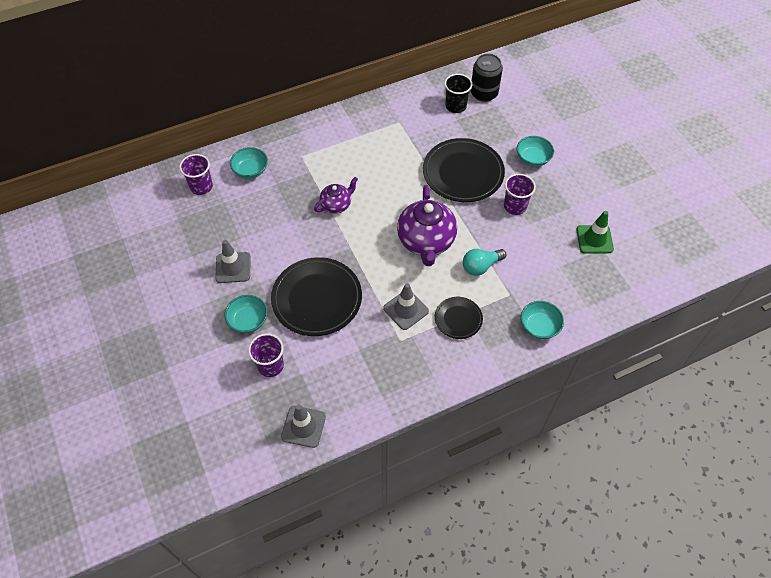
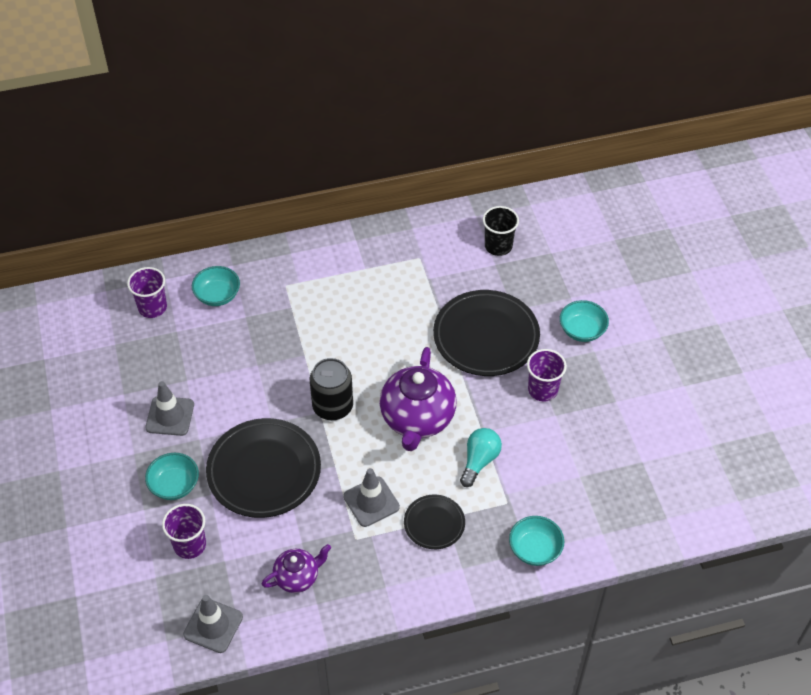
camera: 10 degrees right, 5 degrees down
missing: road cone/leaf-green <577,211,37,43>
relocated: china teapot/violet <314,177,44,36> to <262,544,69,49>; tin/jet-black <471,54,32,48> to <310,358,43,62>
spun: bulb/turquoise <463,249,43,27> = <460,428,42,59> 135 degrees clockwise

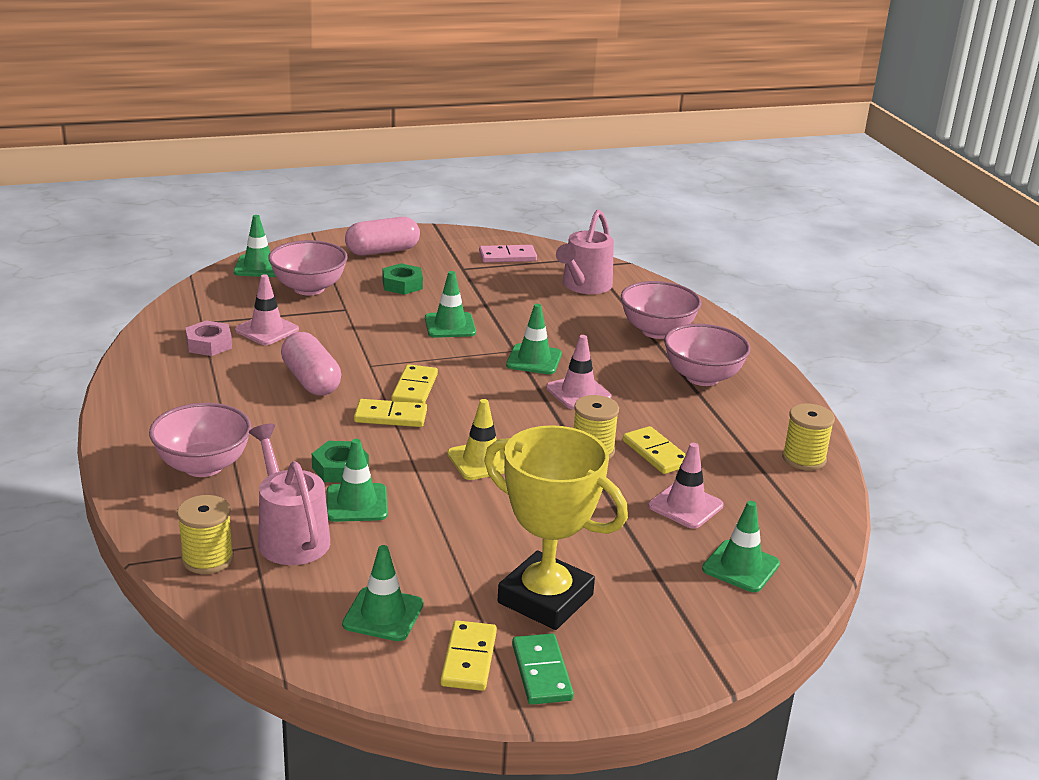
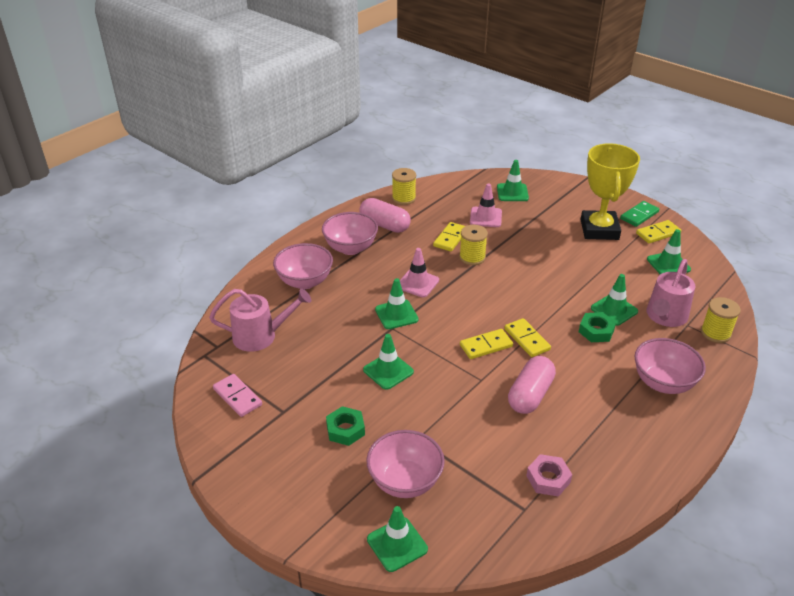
camera: 120 degrees left, 10 degrees up
missing: road cone/rosy <235,274,64,71>; road cone/yellow <447,399,58,81>
relocated: pill shape/rosy <345,217,75,39> to <359,198,52,35>

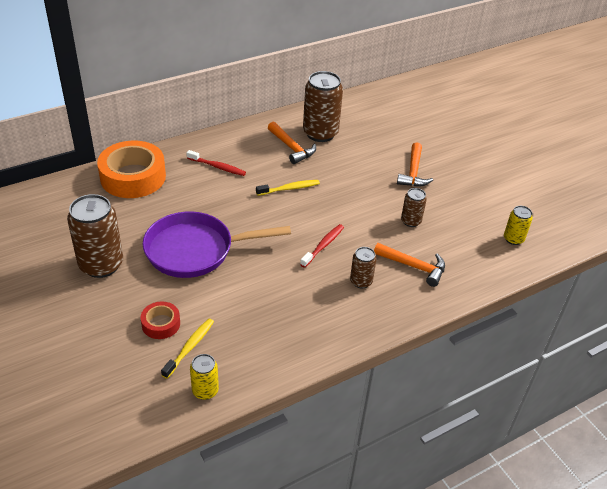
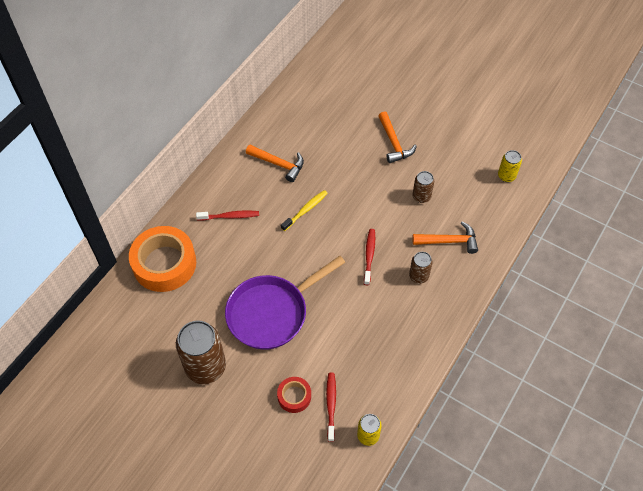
camera: 25 degrees left, 15 degrees up
missing: tin/russet <303,71,40,71>
colour: toothbrush/yellow <161,319,53,60> to toothbrush/scarlet <326,372,10,70>

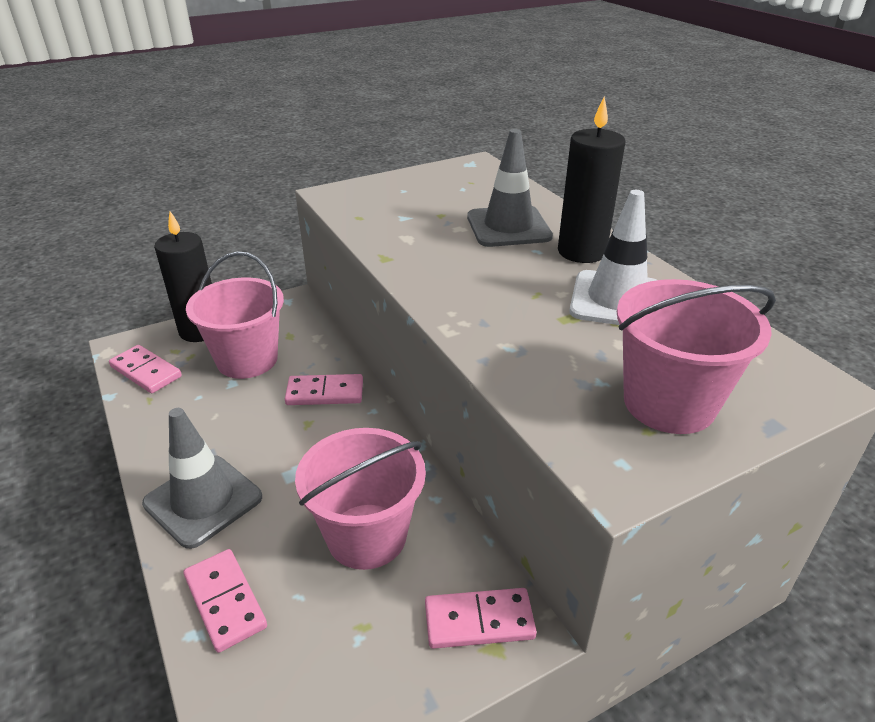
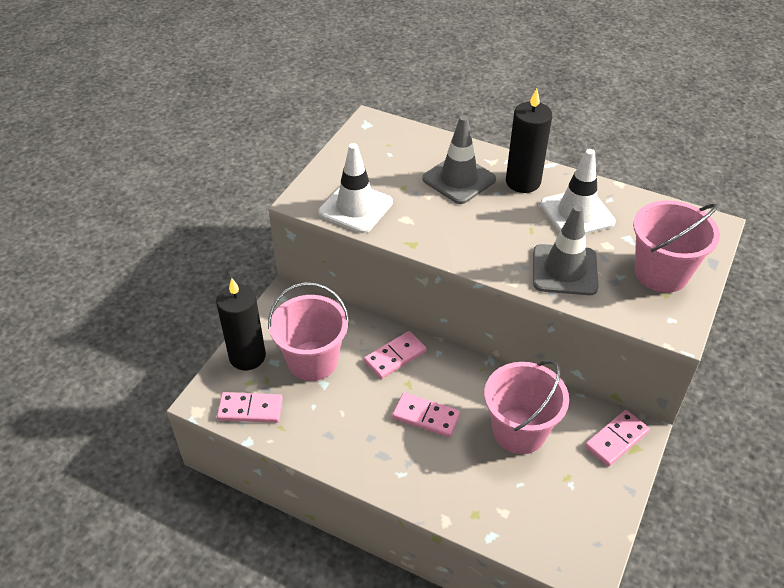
camera: 35 degrees left, 10 degrees up
appeared: road cone/snow-white <318,143,75,90>
relocated: road cone/ash-grey <142,408,120,141> to <533,205,66,90>; domino piece/rosy <183,549,84,104> to <392,392,68,45>

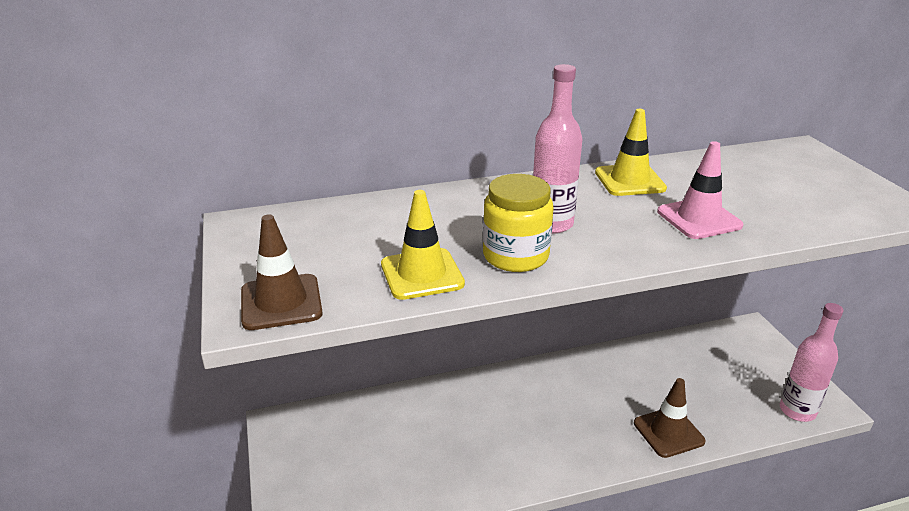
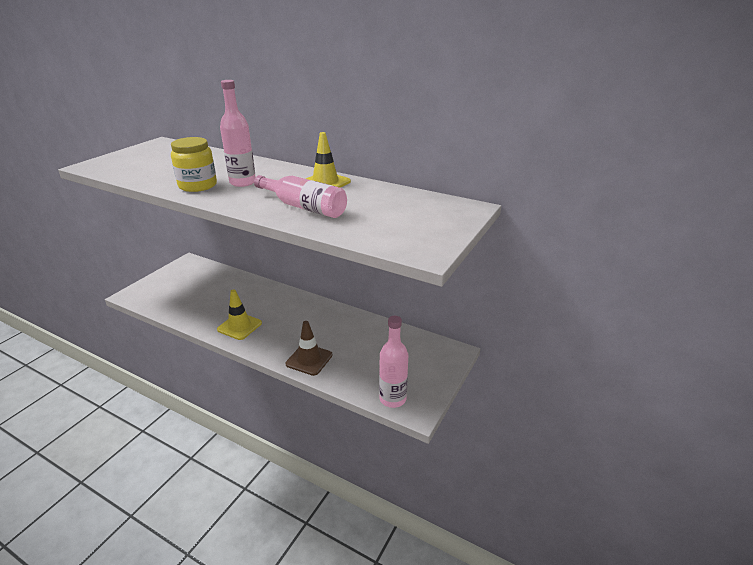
camera: 45 degrees right, 0 degrees up
missing: road cone/russet <241,214,82,116>
relocated: road cone/yellow <381,190,84,110> to <217,289,45,51>
exchanged: road cone/rosy <657,141,86,98> to bottle/rosy <254,175,93,43>

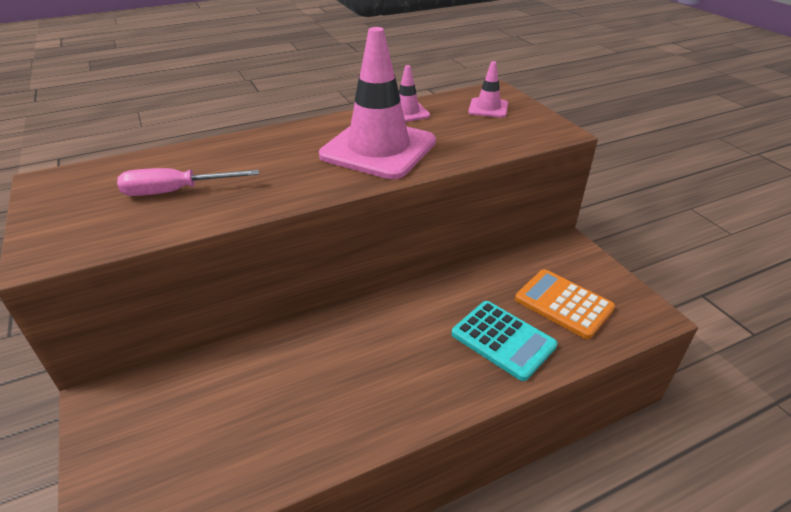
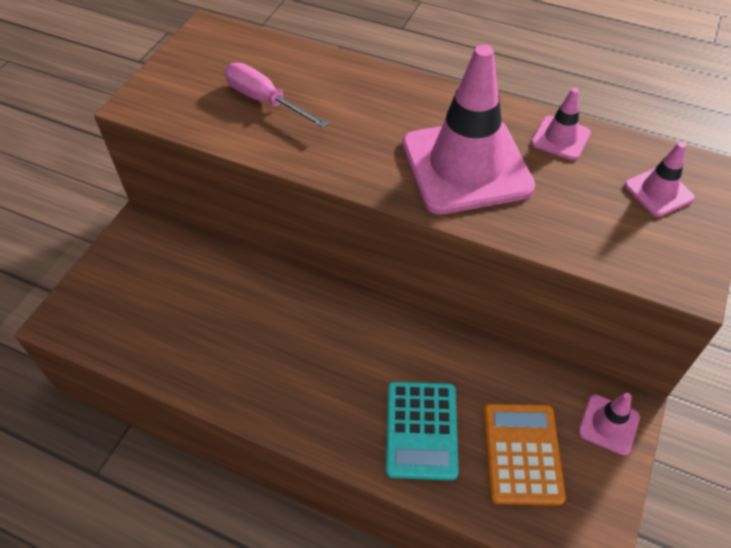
camera: 50 degrees right, 15 degrees up
appeared: road cone/rosy <578,393,62,63>

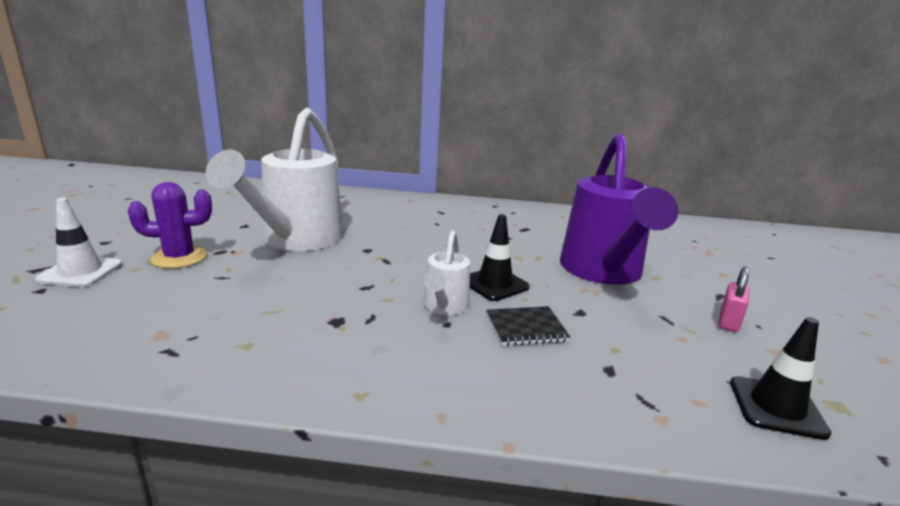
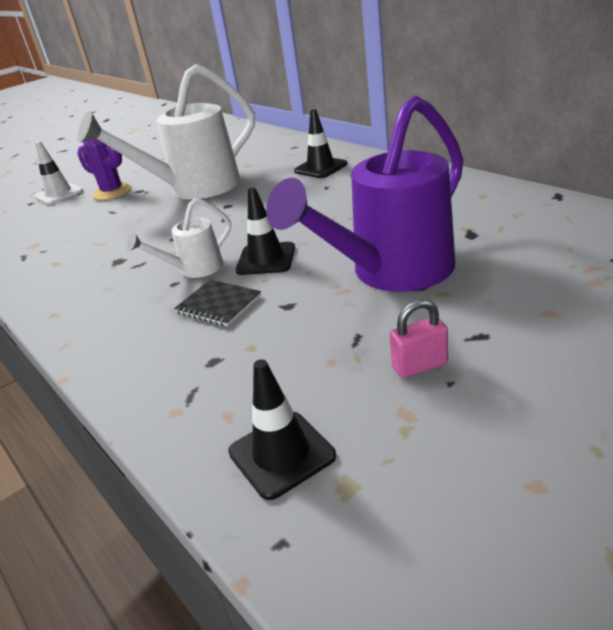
camera: 50 degrees right, 10 degrees up
appeared: road cone/jet-black <294,109,54,69>

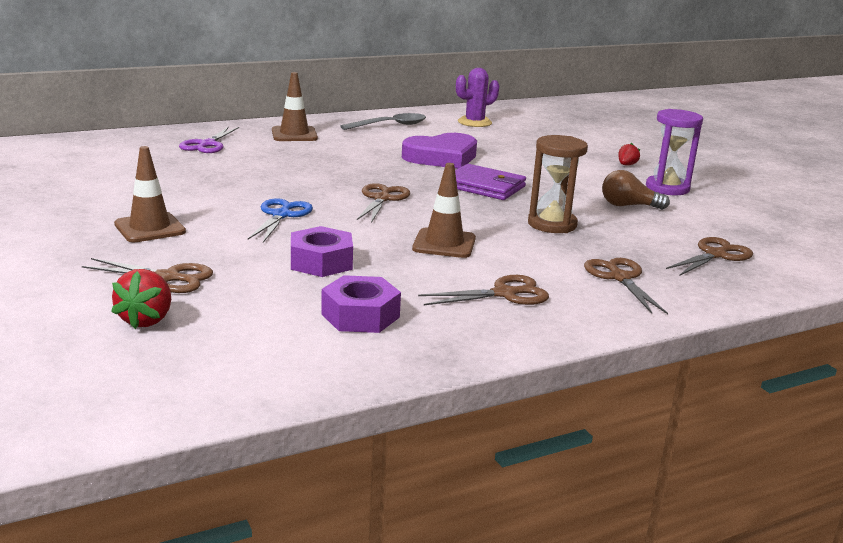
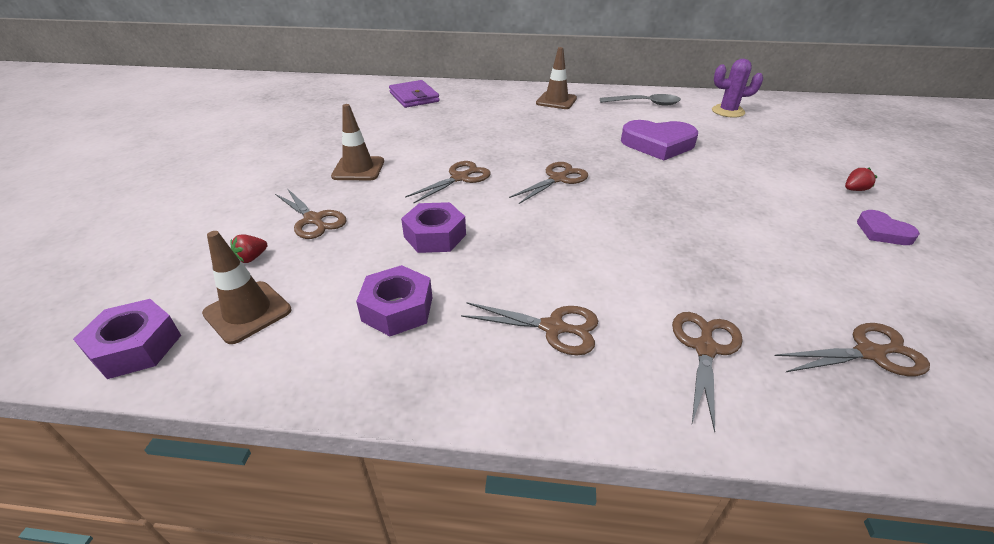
camera: 35 degrees right, 15 degrees up
missing: pair of scissors/violet <179,127,60,26>; sandglass/russet <528,135,60,98>; bulb/russet <602,170,68,40>
appeared: nut/violet <73,299,108,80>
relocated: road cone/russet <412,163,64,95> to <202,231,89,113>; wallet/violet <455,164,71,36> to <389,80,51,28>
exchanged: sandglass/violet <646,109,57,86> to love heart/violet <857,210,63,35>
colour: pair of scissors/cobalt <248,198,65,45> to pair of scissors/russet <405,161,86,42>
size: toy strawberry/scarlet <111,269,60,60> = <230,234,37,29> x0.61

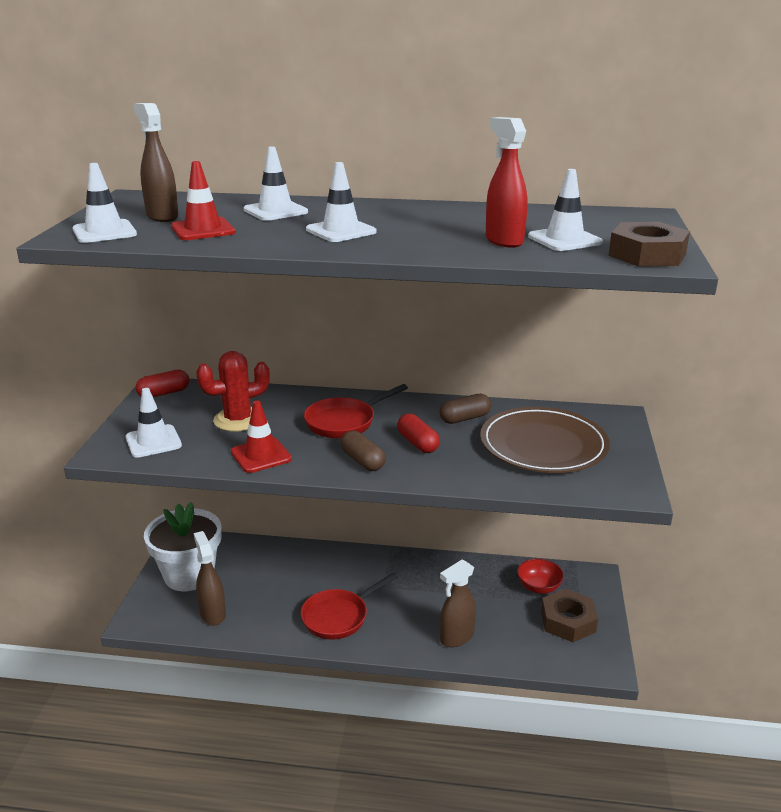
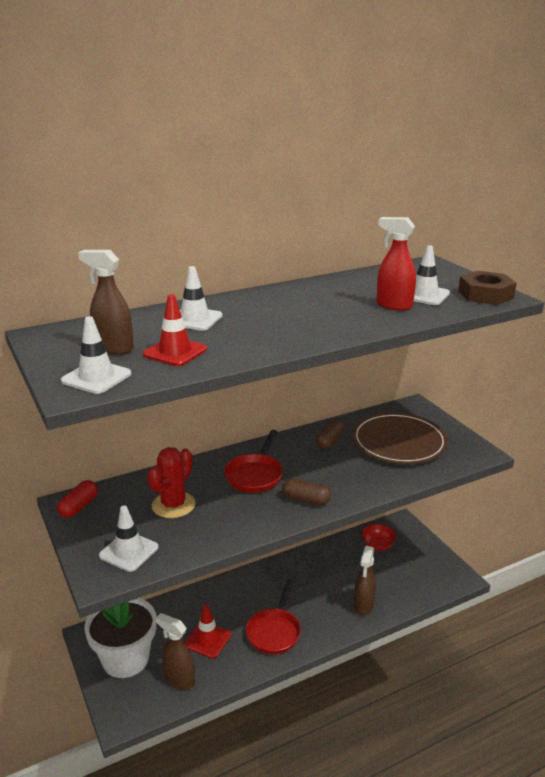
camera: 35 degrees left, 0 degrees up
missing: road cone/snow-white <306,162,70,80>; pill shape/scarlet <397,413,43,40>; nut/russet <541,589,57,53>
relocated: road cone/scarlet <231,401,61,72> to <184,605,47,53>

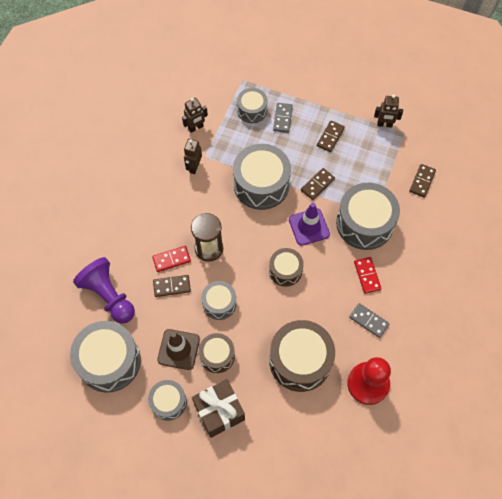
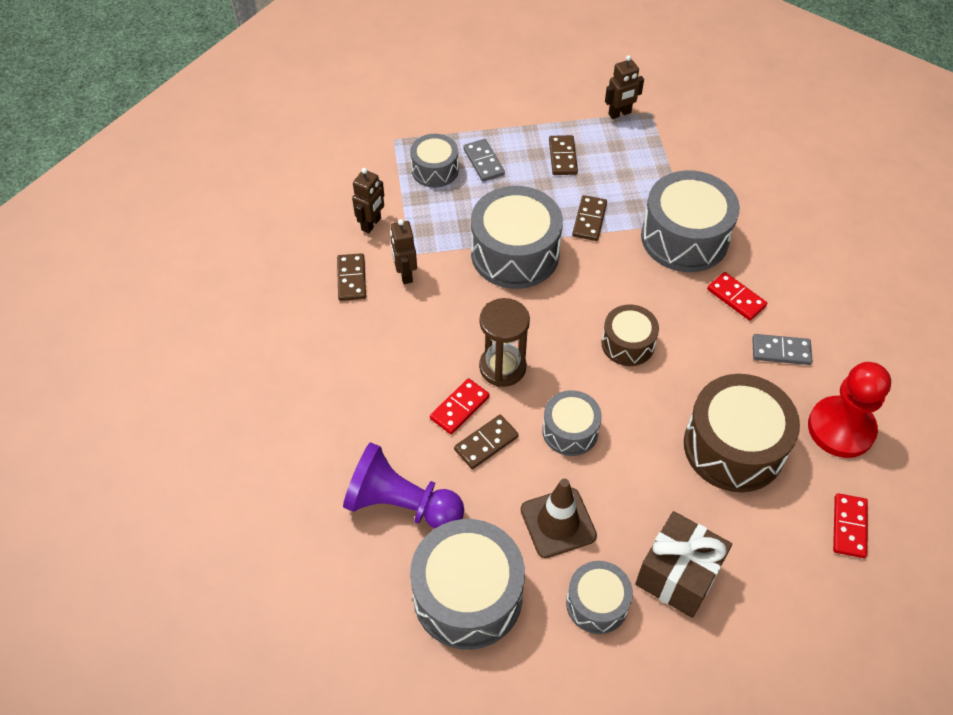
camera: 30 degrees left, 10 degrees down
missing: toy drum/russet <199,333,36,40>; road cone/violet <289,203,41,43>
appeared: domino piece/scarlet <833,493,35,65>
relocated: domino piece/russet <409,164,27,34> to <337,253,29,48>

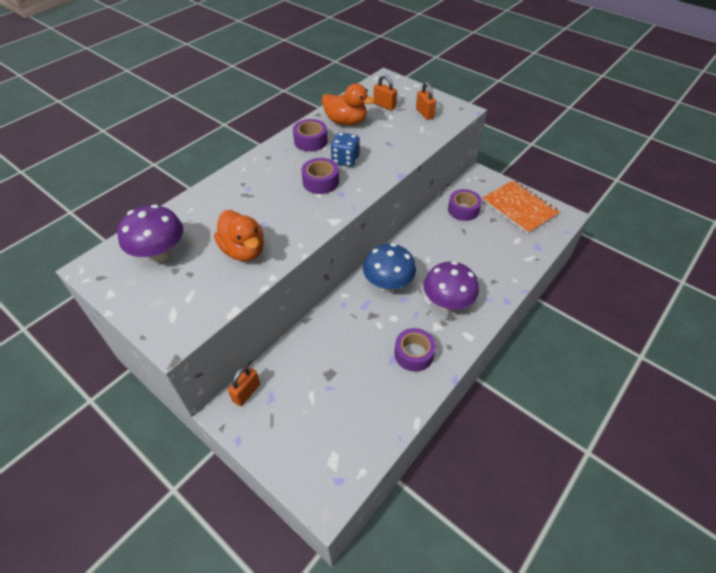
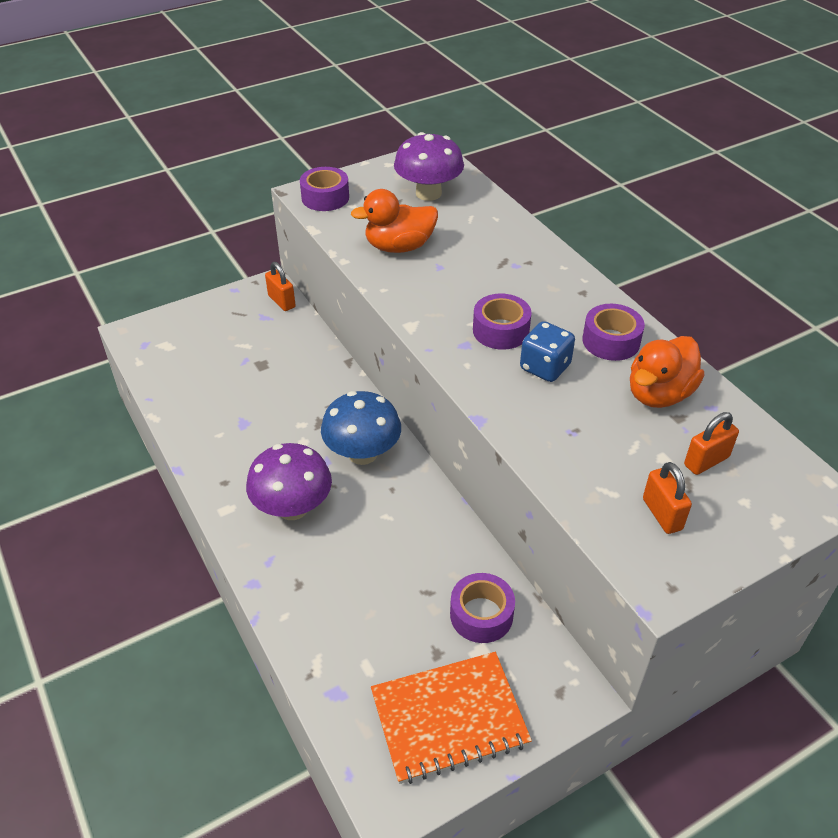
camera: 110 degrees right, 5 degrees down
relocated: tape/violet <394,328,42,44> to <300,167,49,44>
spun: small lock/orange <416,82,20,38> = <643,462,49,72> 75 degrees clockwise

